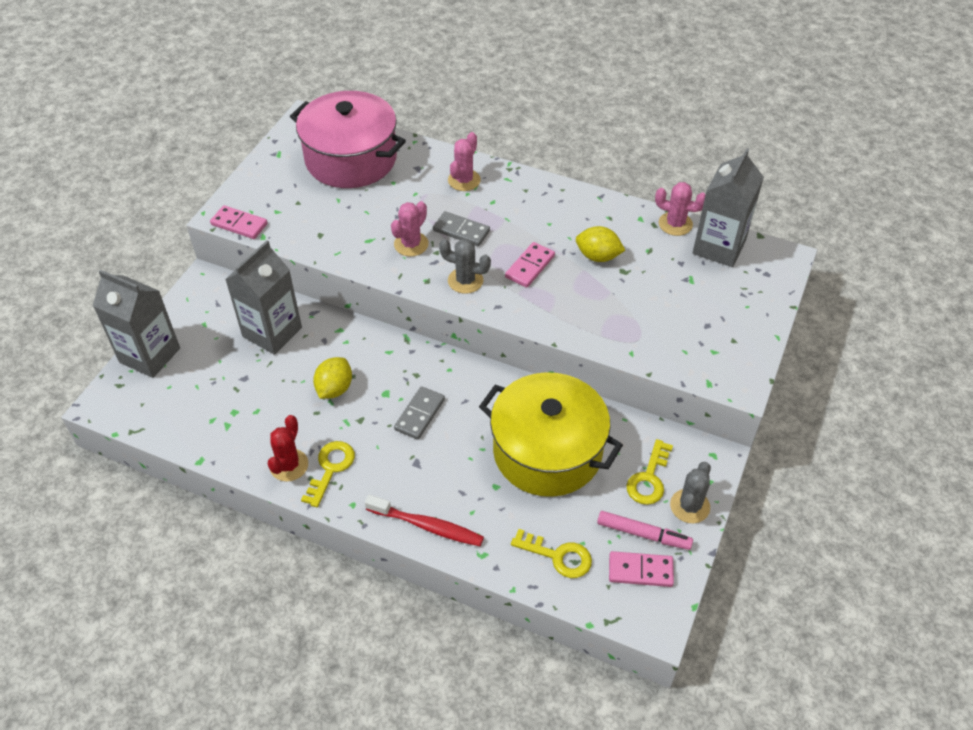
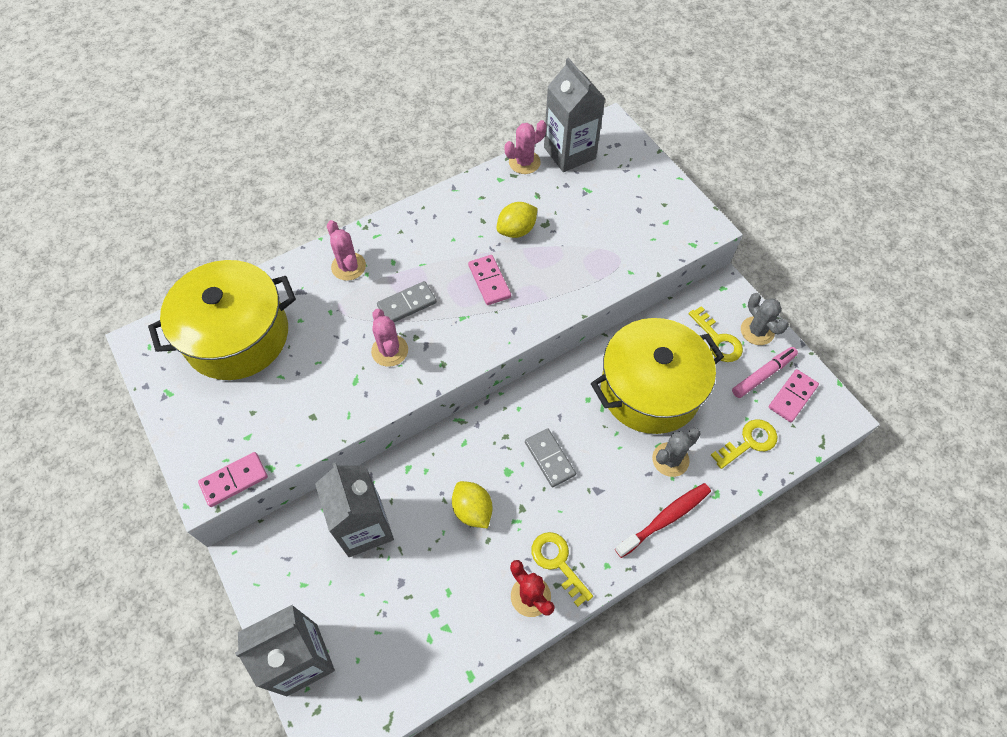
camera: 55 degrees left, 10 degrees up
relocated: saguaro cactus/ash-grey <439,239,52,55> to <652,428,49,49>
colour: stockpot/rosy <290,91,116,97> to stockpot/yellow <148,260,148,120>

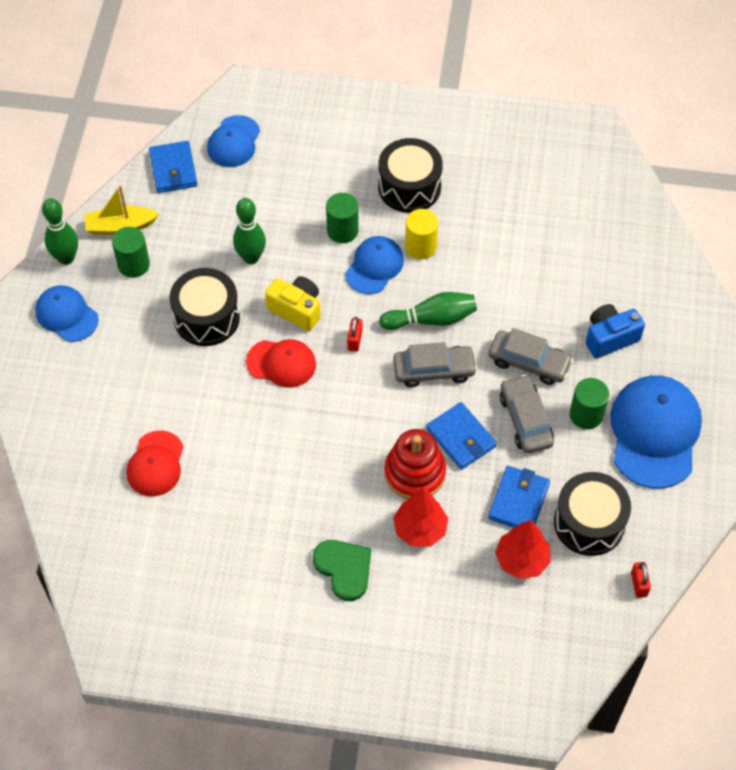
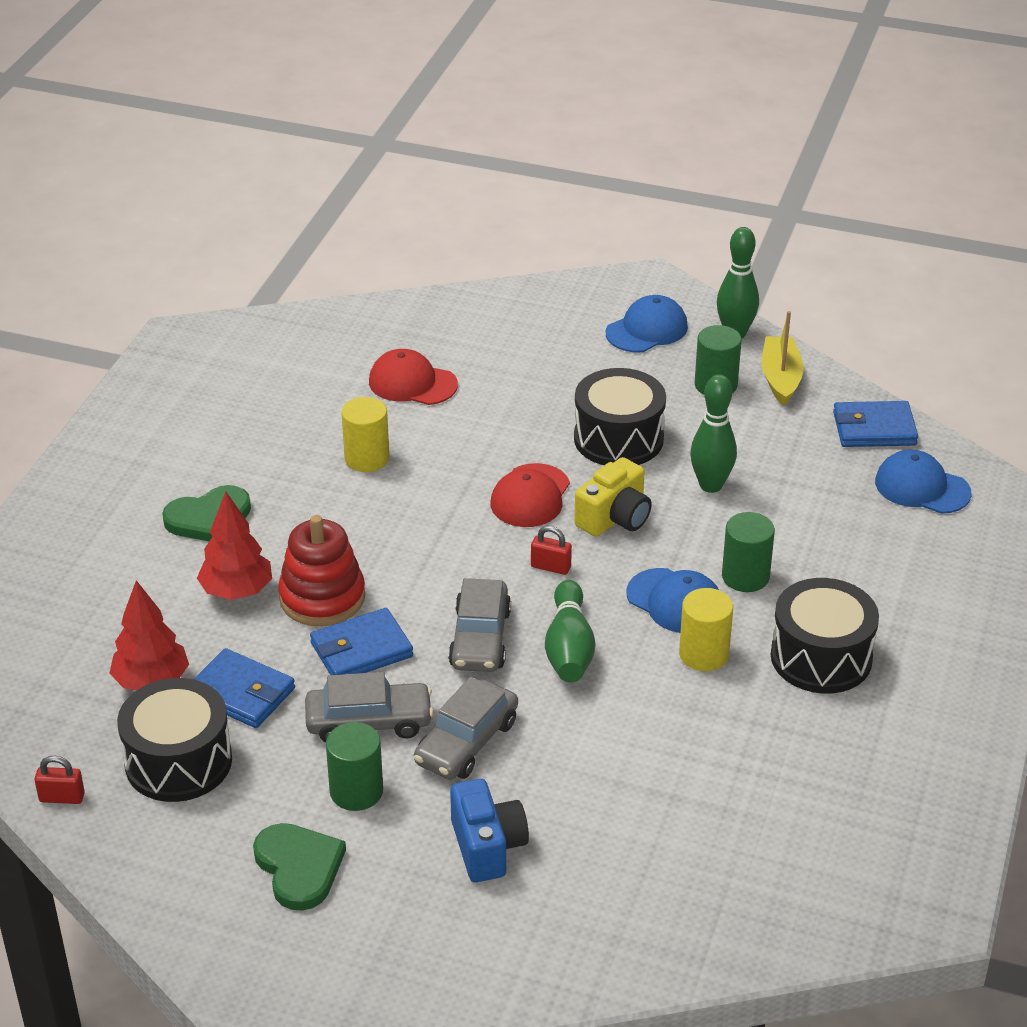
camera: 100 degrees right, 20 degrees down
appeared: cylinder shape/yellow <341,397,48,75>
exchanged: peaked cap/cobalt <610,375,92,114> to love heart/leaf-green <253,823,93,88>

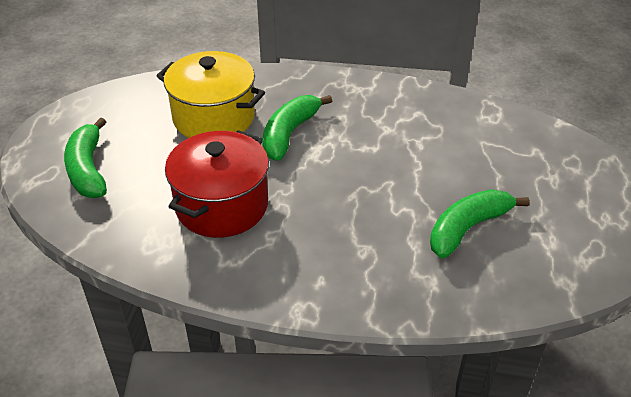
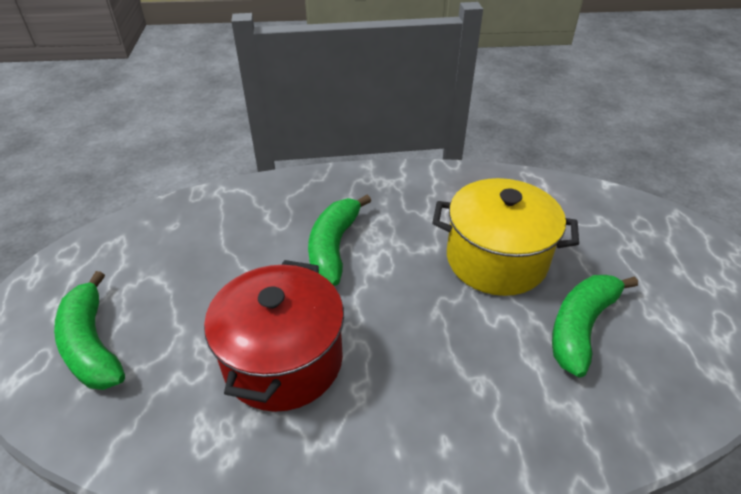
camera: 15 degrees left, 0 degrees up
relocated: stockpot/yellow <156,51,109,87> to <432,178,147,118>

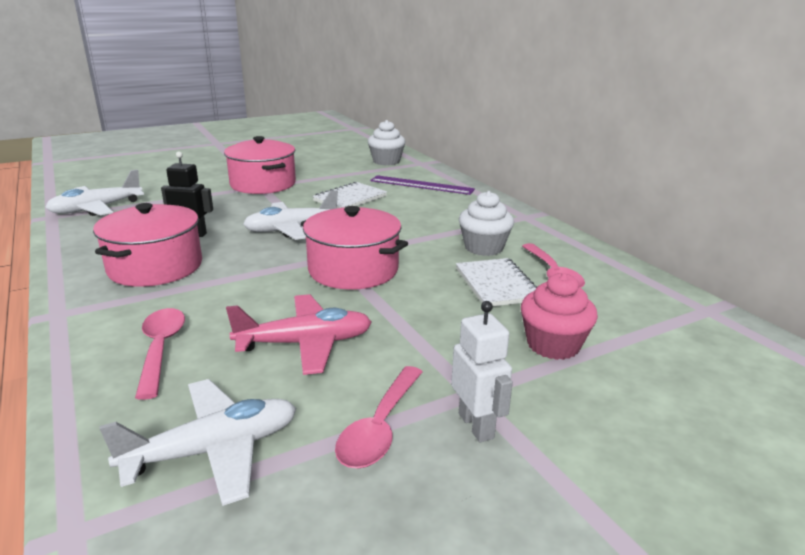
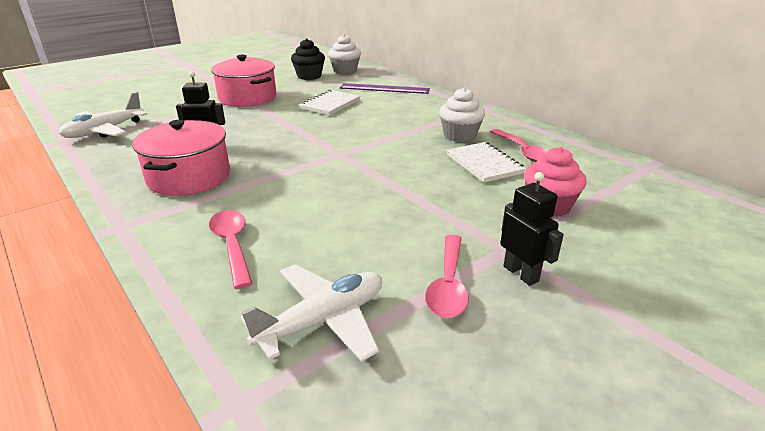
camera: 10 degrees left, 5 degrees up
missing: aeroplane/rosy <226,294,146,81>; aeroplane/snow-white <243,190,95,50>; stockpot/rosy <301,206,107,84>
appeared: fairy cake/jet-black <291,39,34,41>
colour: robot figure/snow-white <451,301,62,141> to robot figure/jet-black <500,172,64,114>

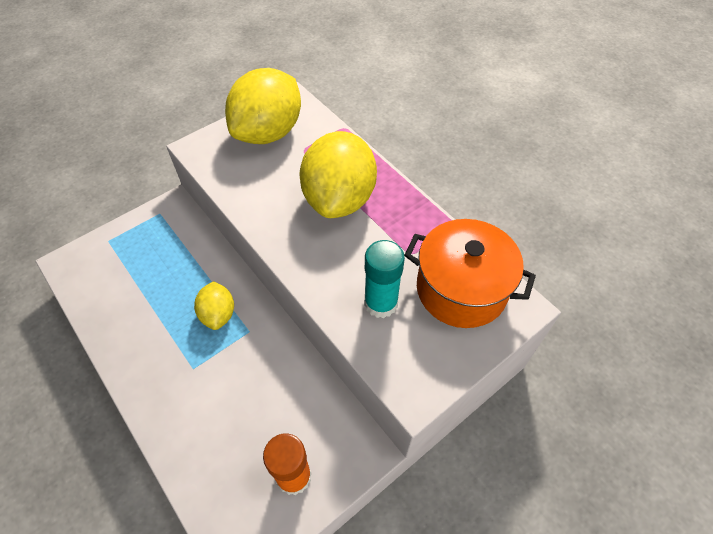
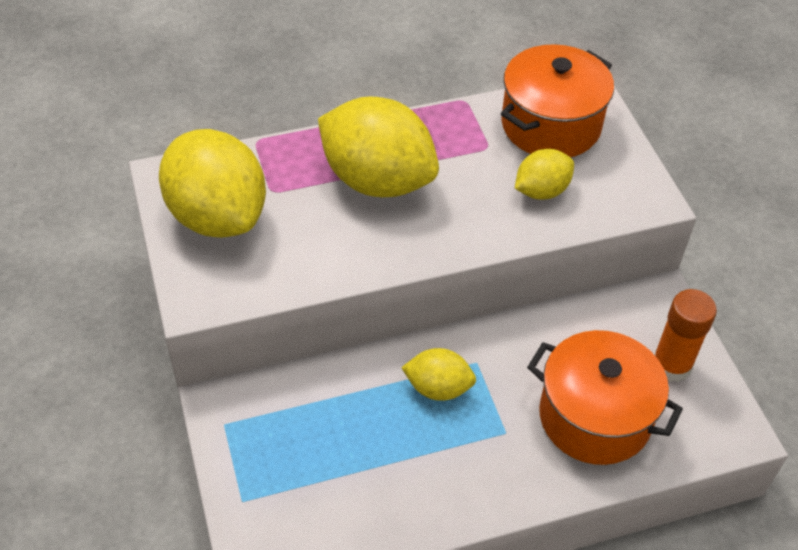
camera: 70 degrees left, 5 degrees down
appeared: stockpot/orange <527,330,156,135>
exchanged: glue/turquoise <364,240,41,78> to lemon/yellow <515,149,59,51>

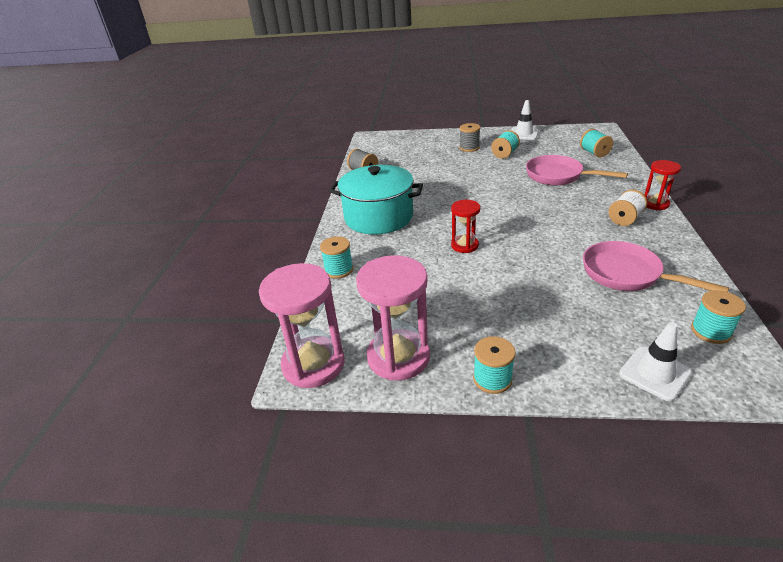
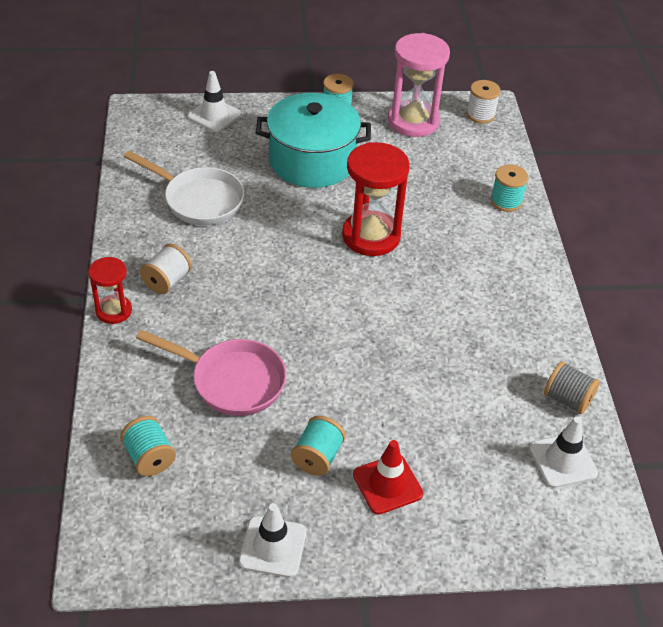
camera: 165 degrees right, 10 degrees up
missing: bobbin/turquoise <691,290,55,54>
appeared: road cone/snow-white <529,417,69,71>
relocated: stockpot/turquoise <329,165,94,69> to <256,93,115,95>
exchanged: sandglass/rosy <259,263,85,125> to bobbin/snow-white <466,80,35,44>; bobbin/ash-grey <459,123,21,29> to road cone/scarlet <353,440,70,75>
colour: skillet/rosy <583,241,146,51> to skillet/snow-white <124,151,120,74>
size: sandglass/scarlet <451,200,29,53> = <342,142,68,114> x1.77

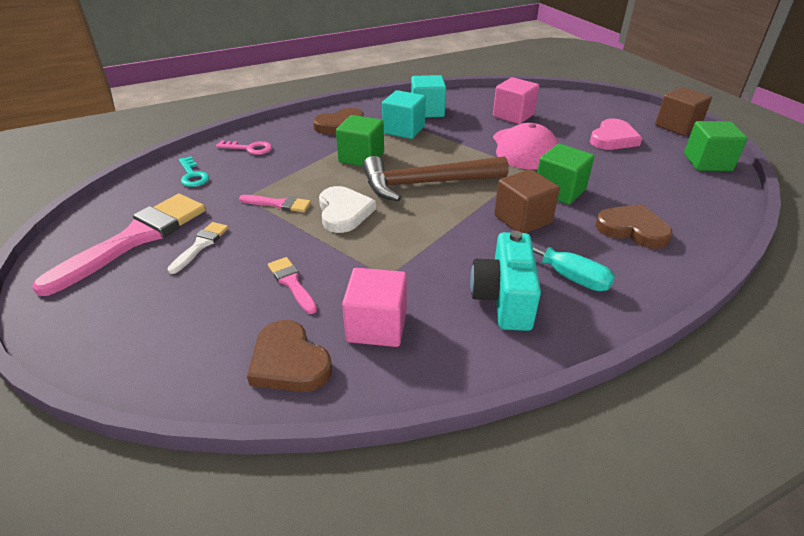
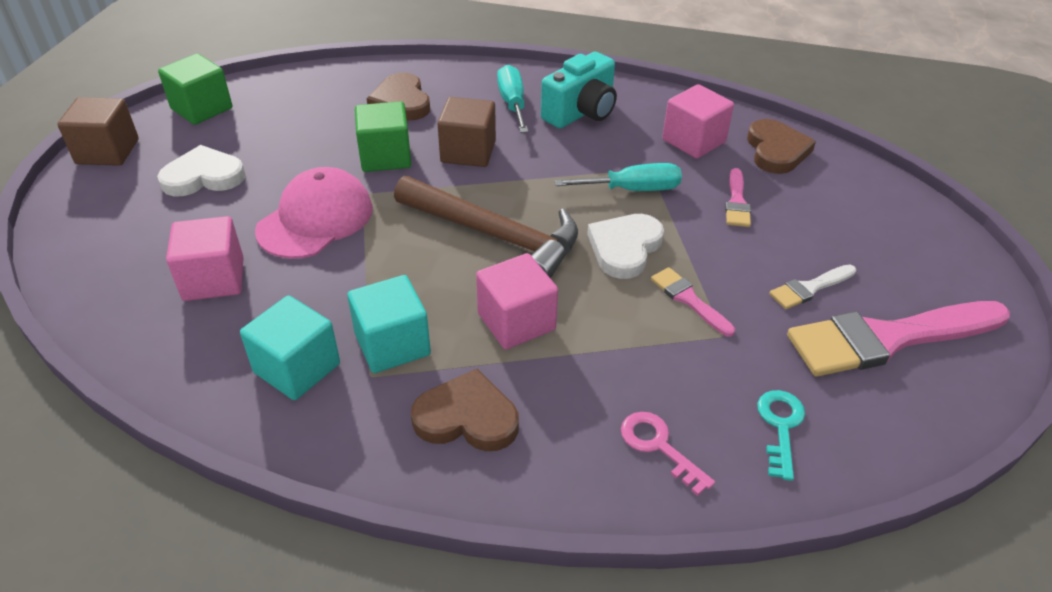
camera: 140 degrees left, 5 degrees up
appeared: screwdriver/turquoise <555,163,127,28>
colour: solid cube/leaf-green <336,115,48,52> to solid cube/rosy <476,253,82,97>; love heart/rosy <590,118,52,32> to love heart/snow-white <157,145,88,51>

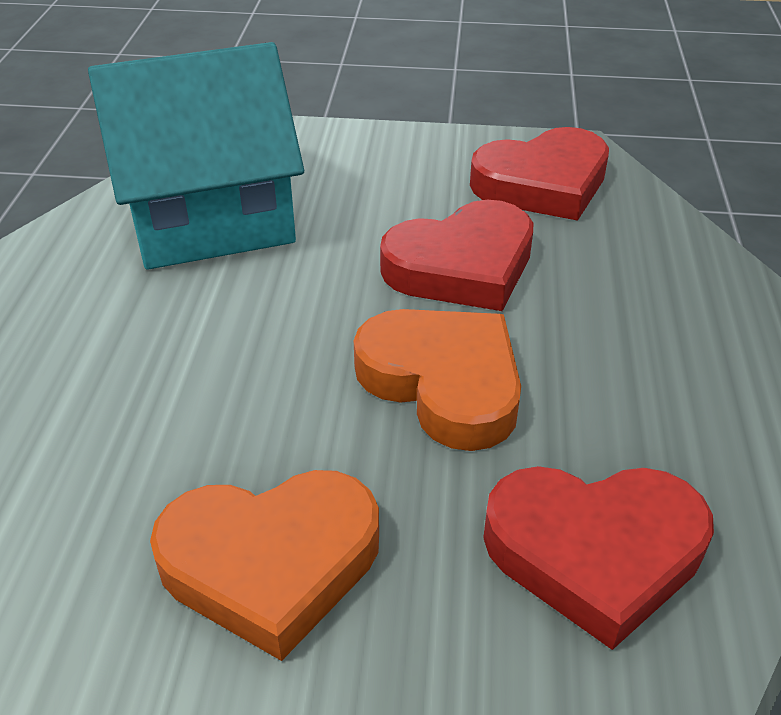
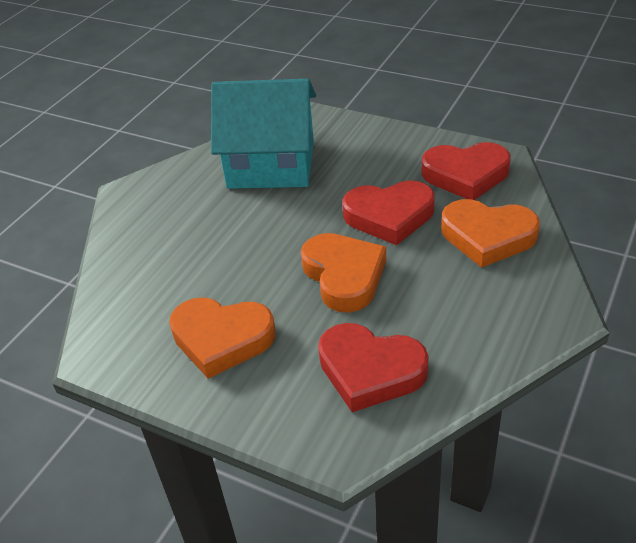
camera: 25 degrees right, 0 degrees up
appeared: love heart/orange <441,199,99,69>

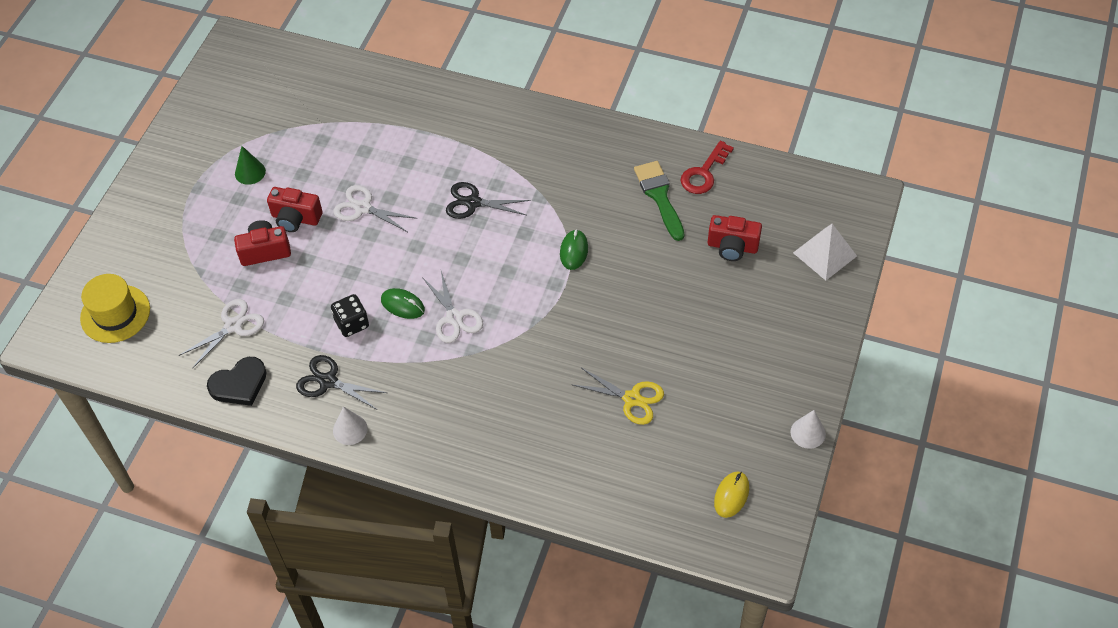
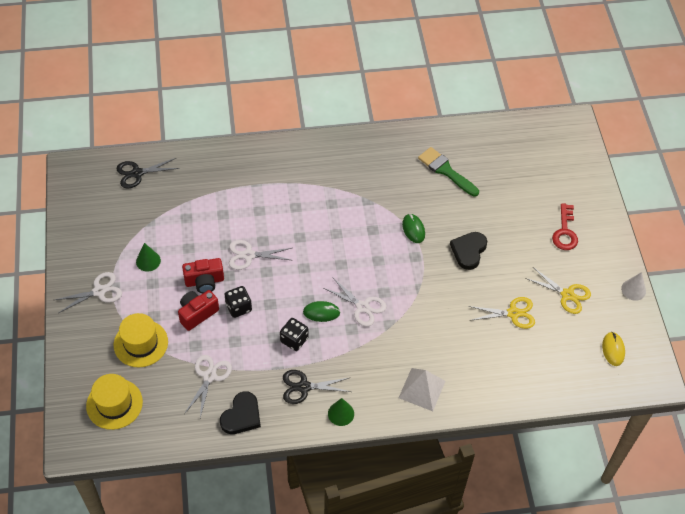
camera: 30 degrees left, 0 degrees up
missing: photo camera/scarlet <708,215,54,46>
appeared: pair of scissors/snow-white <55,272,67,41>; hat/yellow <114,313,54,54>; dice/jet-black <225,286,27,32>; love heart/jet-black <450,232,37,38>; pair of scissors/yellow <525,267,66,47>
relocated: pair of scissors/jet-black <446,182,84,37> to <116,158,64,30>; key/scarlet <681,141,53,53> to <552,203,26,47>; pyramid shape/snow-white <793,224,64,56> to <399,368,46,43>
colour: solid cone/snow-white <333,406,35,39> to solid cone/leaf-green <328,398,26,28>

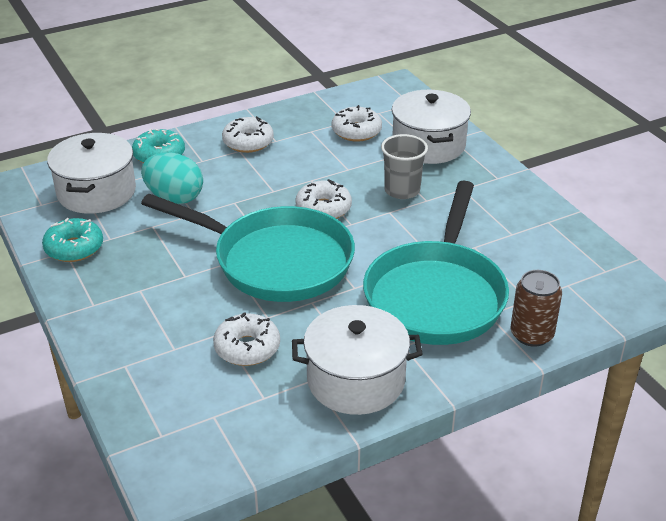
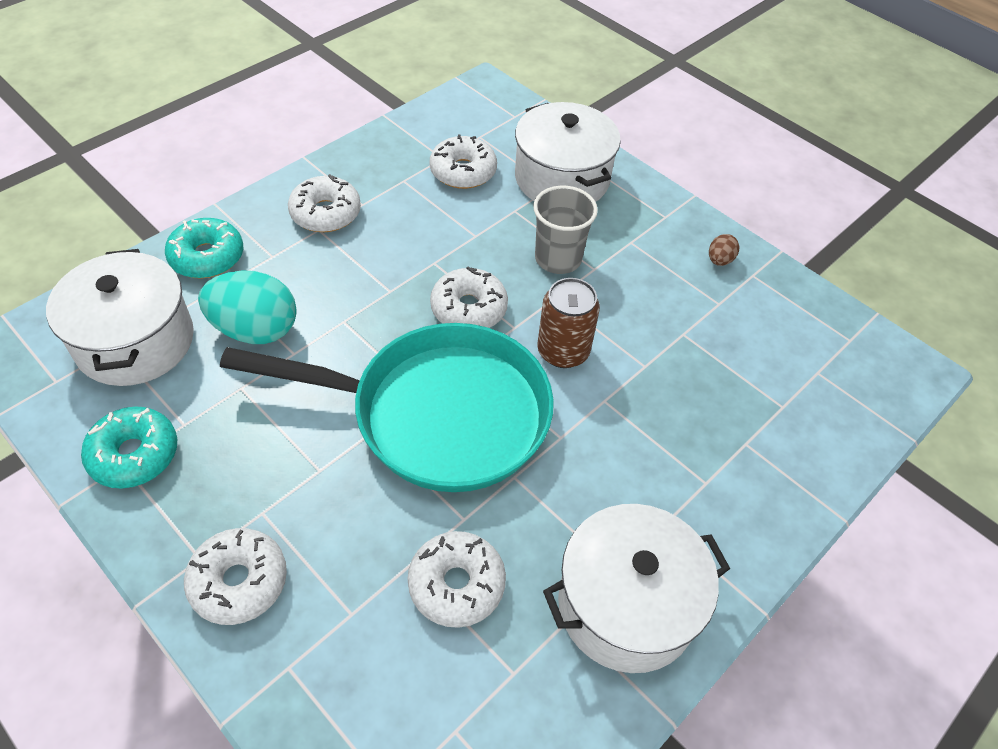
camera: 20 degrees left, 15 degrees up
missing: skillet/turquoise <363,181,146,164>
appeared: donut/snow-white <184,528,103,97>; toy egg/russet <709,234,30,32>
relocated: tin/russet <511,270,51,77> to <537,278,63,90>

